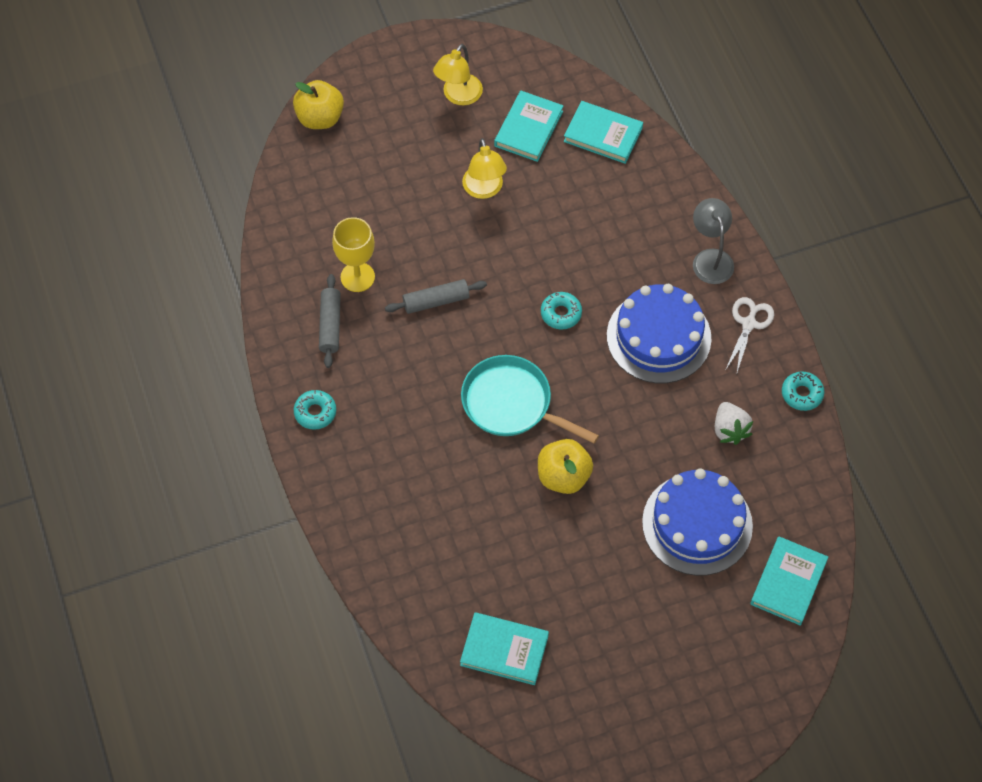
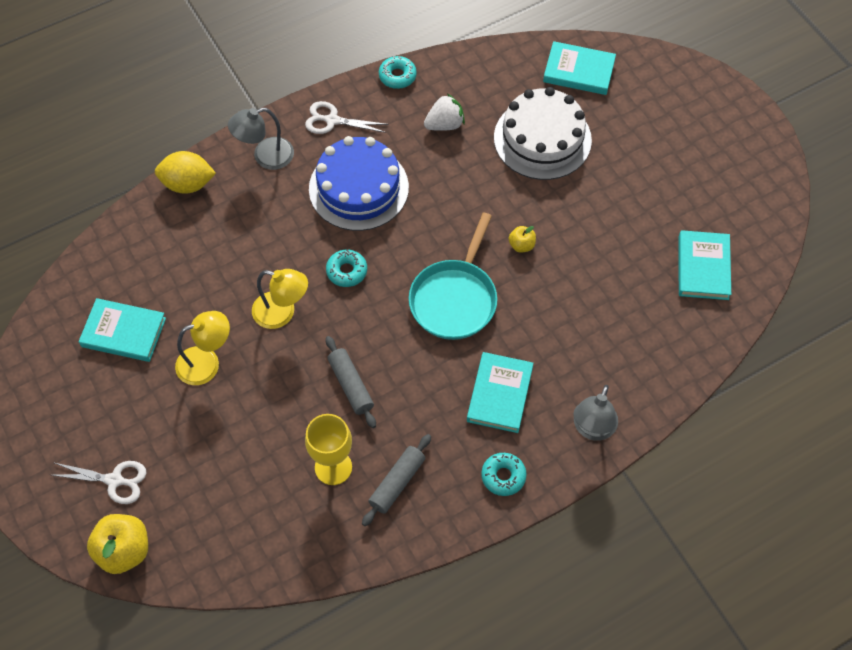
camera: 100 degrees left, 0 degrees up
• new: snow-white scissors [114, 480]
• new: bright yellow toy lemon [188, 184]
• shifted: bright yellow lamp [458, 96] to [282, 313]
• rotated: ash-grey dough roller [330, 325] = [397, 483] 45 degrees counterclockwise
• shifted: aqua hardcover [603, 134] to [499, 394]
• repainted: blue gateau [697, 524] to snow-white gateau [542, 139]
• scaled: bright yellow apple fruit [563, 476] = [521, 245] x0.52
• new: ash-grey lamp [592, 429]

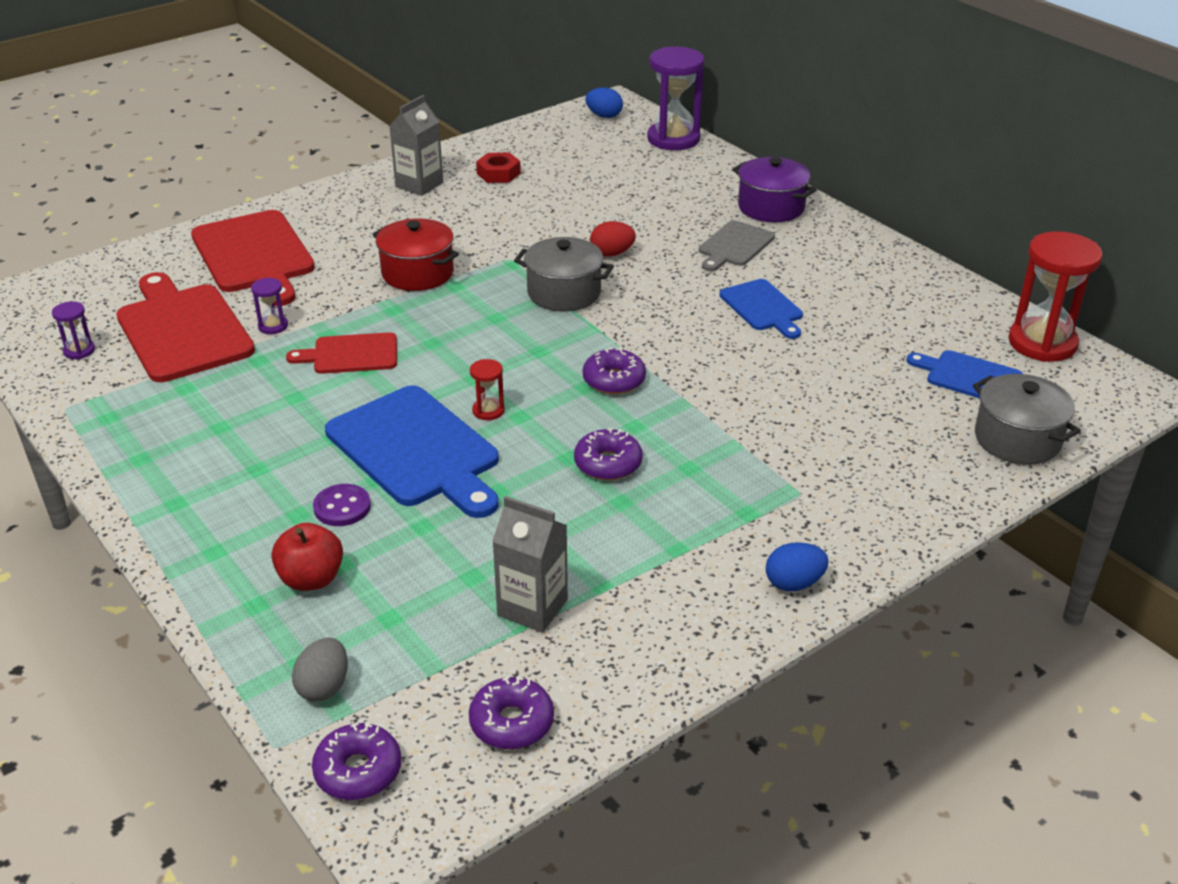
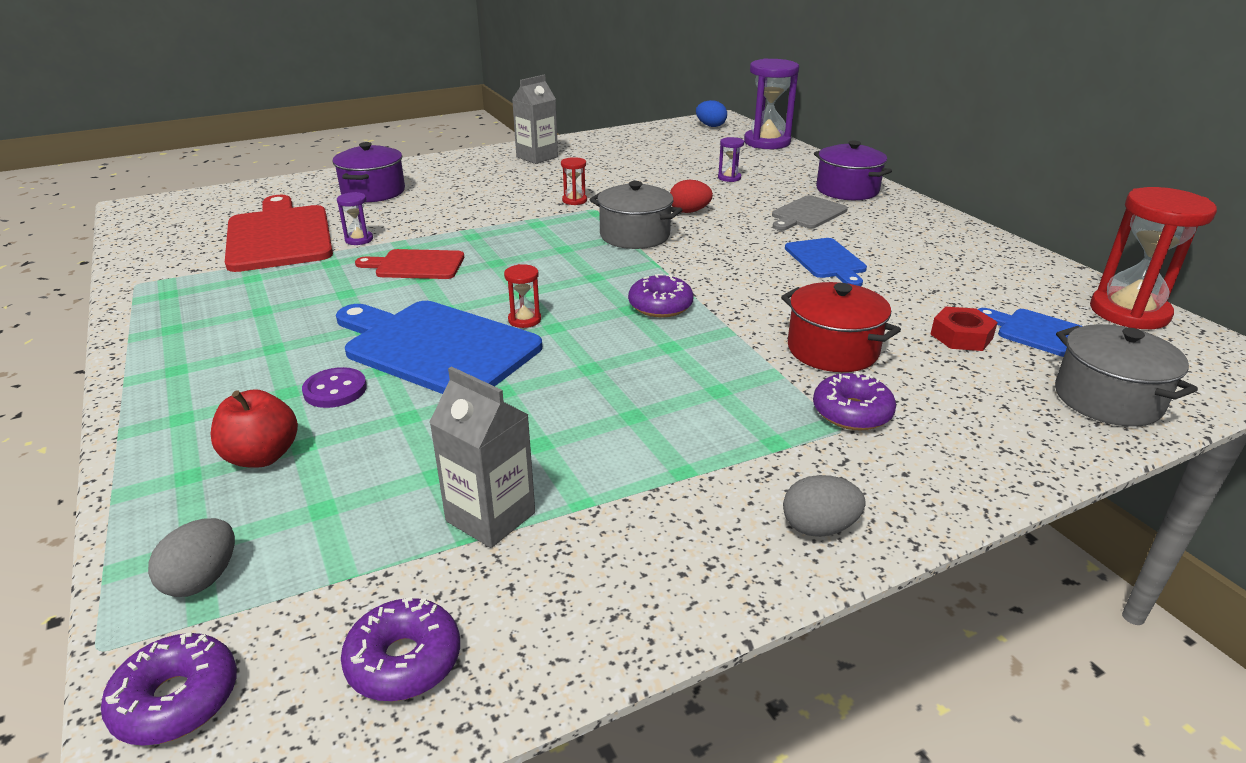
camera: 10 degrees right, 5 degrees down
• swapped: scarlet bread board [254, 256] to violet stockpot [373, 192]
• rotated: blue bread board [416, 450] = [437, 347] 150 degrees clockwise
• new: scarlet hourglass [574, 200]
• shifted: violet hourglass [79, 351] to [729, 178]
• shifted: scarlet stockpot [417, 273] to [832, 350]
• repainted: blue egg shape [794, 583] to ash-grey egg shape [819, 528]
• shifted: violet doughnut [608, 464] to [852, 412]
• shifted: scarlet nut [498, 173] to [961, 336]

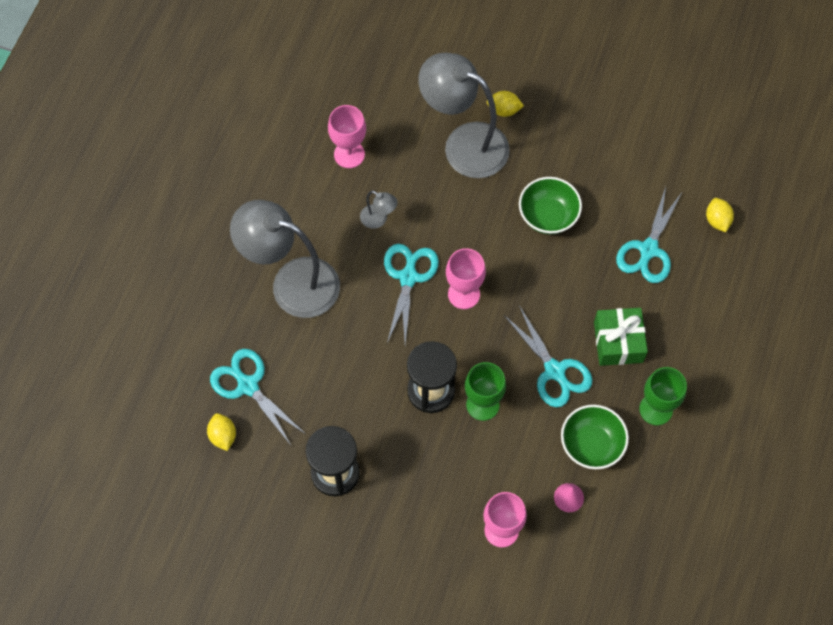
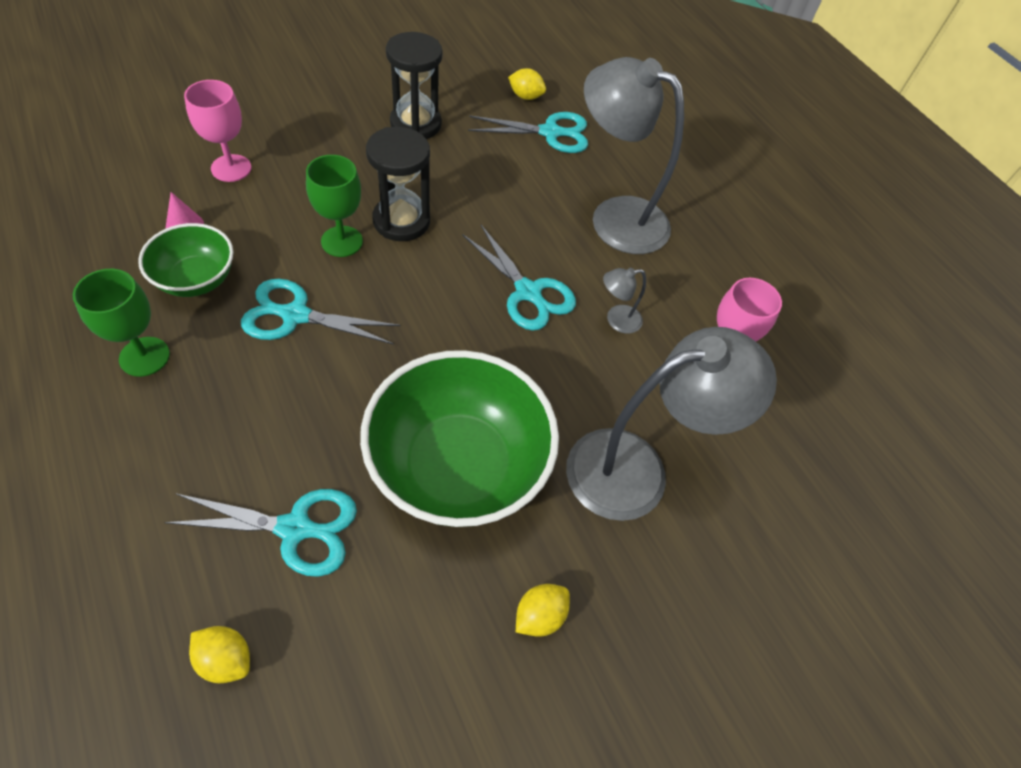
camera: 125 degrees right, 10 degrees down
• rotated: aqua scissors [648, 250] = [295, 528] 120 degrees clockwise
• scaled: leaf-green deep dish [548, 216] = [458, 466] x1.86
• shifted: bright yellow toy lemon [504, 110] to [539, 615]
• rotated: ash-grey lamp [292, 282] = [615, 217] 120 degrees counterclockwise
• gone: pink chalice [464, 294]
• gone: leaf-green wrapped gift [618, 342]

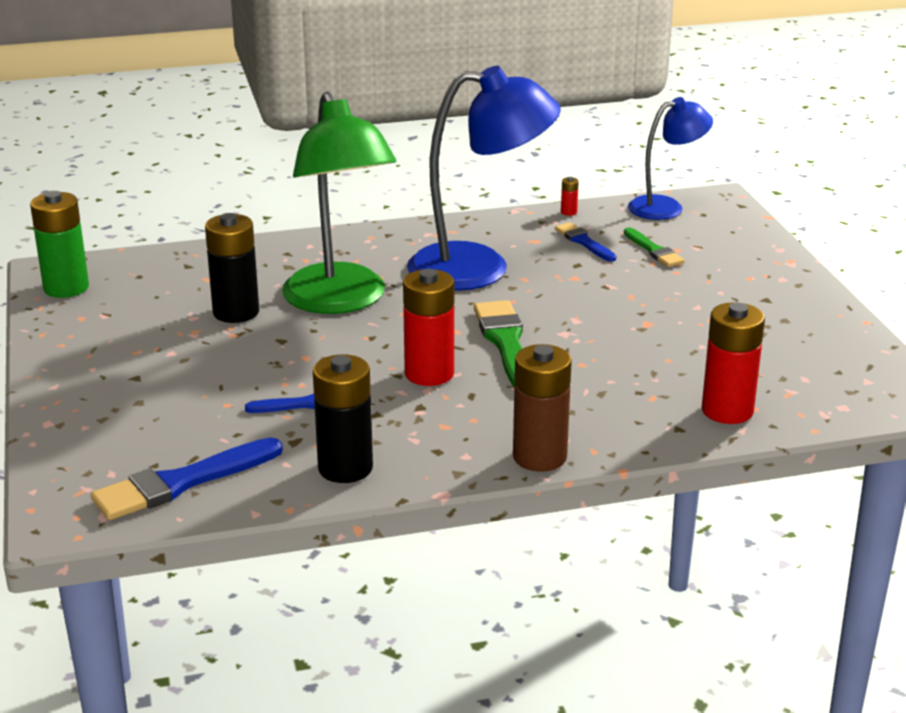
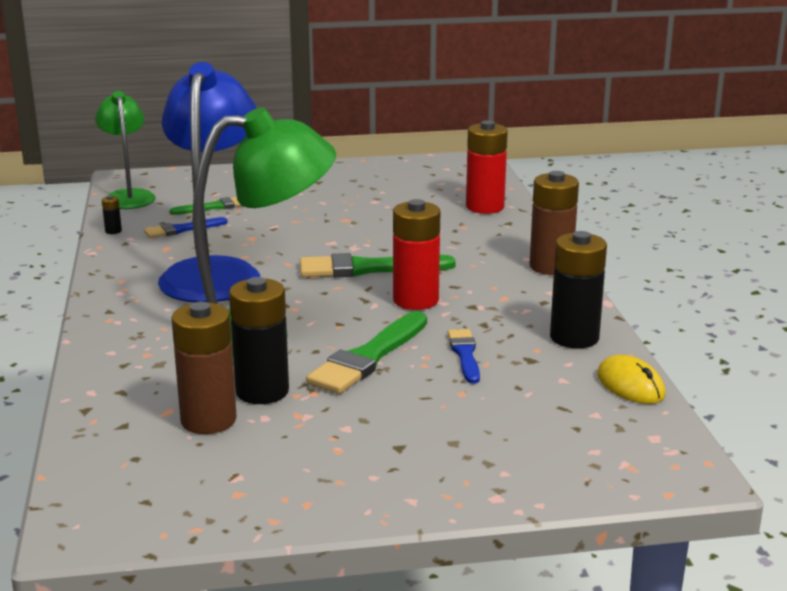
camera: 85 degrees left, 5 degrees down
• repainted: blue lamp [666, 207] to leaf-green lamp [128, 196]
• repainted: scarlet power cell [568, 212] to black power cell [113, 231]
• new: dark brown power cell [208, 420]
• new: leaf-green brush [368, 357]
• new: bright yellow PC mouse [630, 385]
• gone: leaf-green power cell [66, 288]
• gone: blue brush [181, 483]

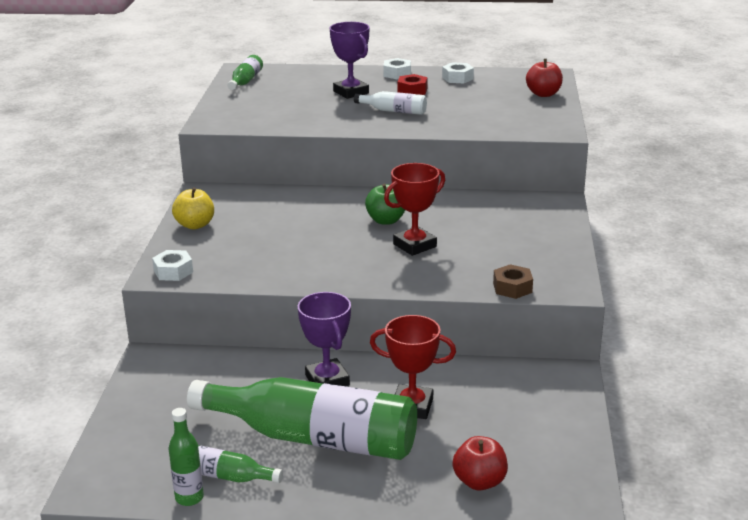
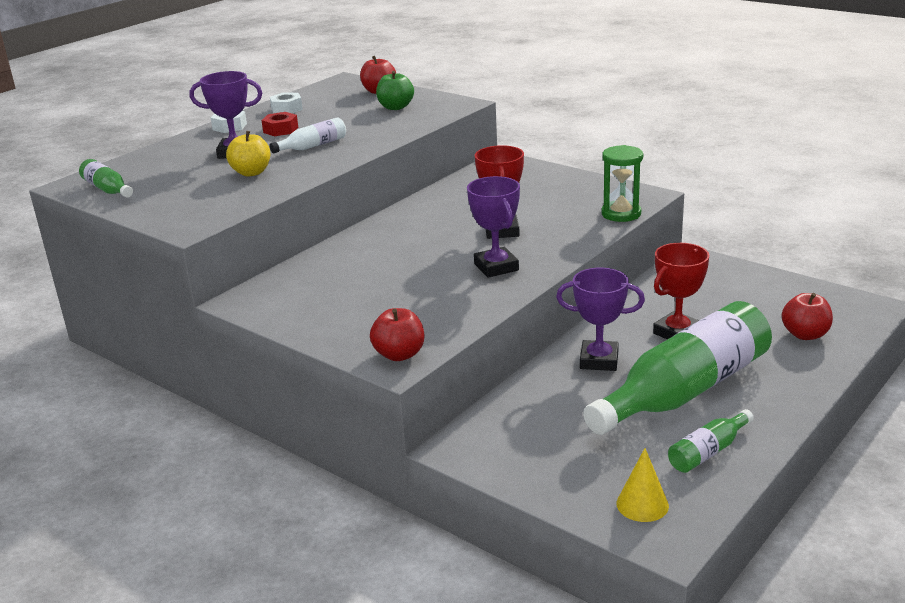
camera: 55 degrees left, 0 degrees up
• shifted: bright yellow apple fruit [195, 225] to [251, 173]
• swapped: snow-white nut [173, 271] to scarlet apple fruit [399, 354]
• shifted: leaf-green apple fruit [386, 220] to [396, 107]
• new: violet prize cup [496, 267]
• swapped: dark brown nut [512, 288] to leaf-green hourglass [621, 214]
• new: bright yellow cone [642, 504]
• gone: leaf-green flask [189, 498]

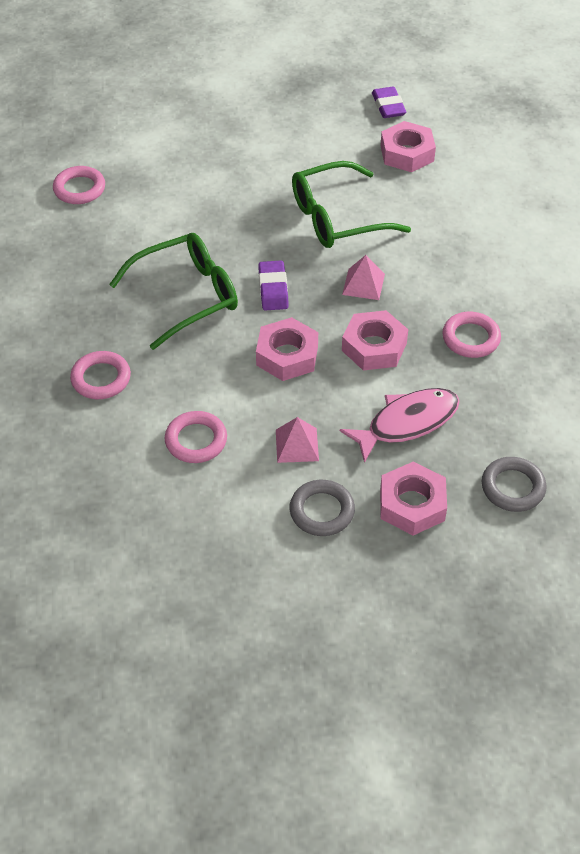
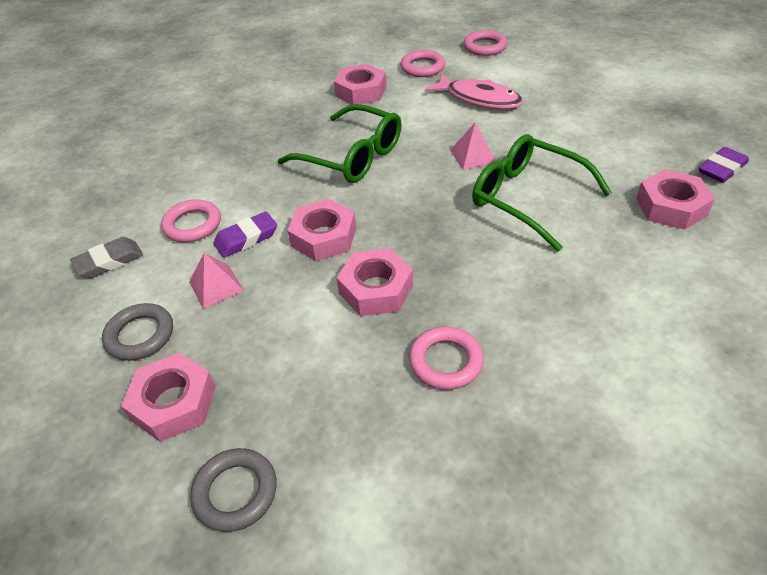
camera: 65 degrees right, 5 degrees down
• new: ash-grey pencil eraser [109, 261]
• shifted: violet pencil eraser [273, 289] to [246, 238]
• new: pink nut [361, 91]
• shifted: pink fish figure [407, 423] to [479, 99]
• shifted: pink solid pyramid [363, 284] to [472, 156]
• shifted: pink torus [101, 378] to [484, 47]

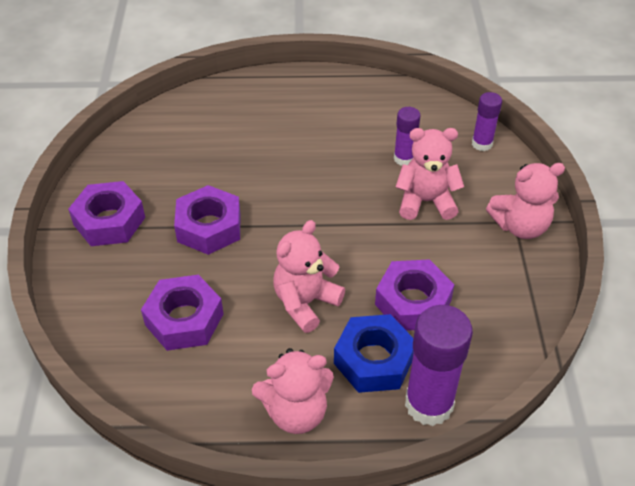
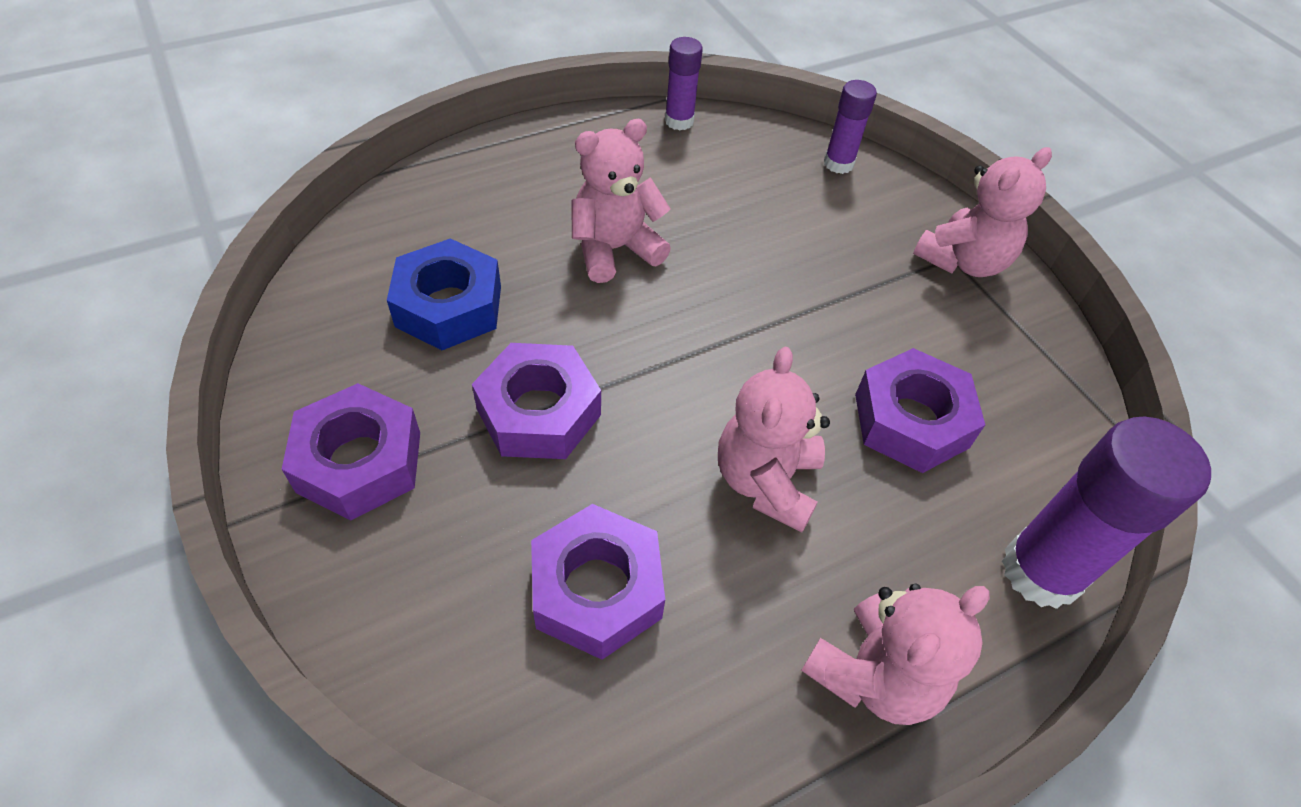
camera: 30 degrees left, 5 degrees up
• shifted: blue nut [374, 360] to [449, 306]
• shifted: pink teddy bear [425, 201] to [615, 249]
• shifted: violet glue [404, 158] to [679, 121]

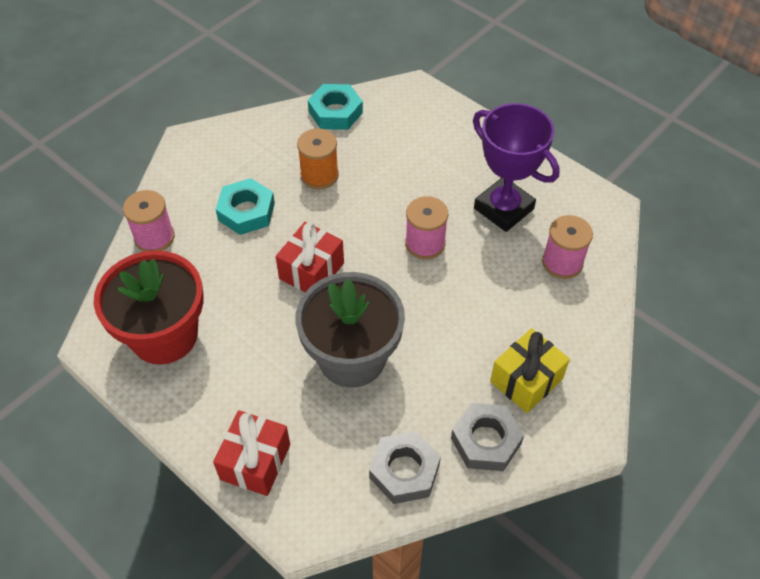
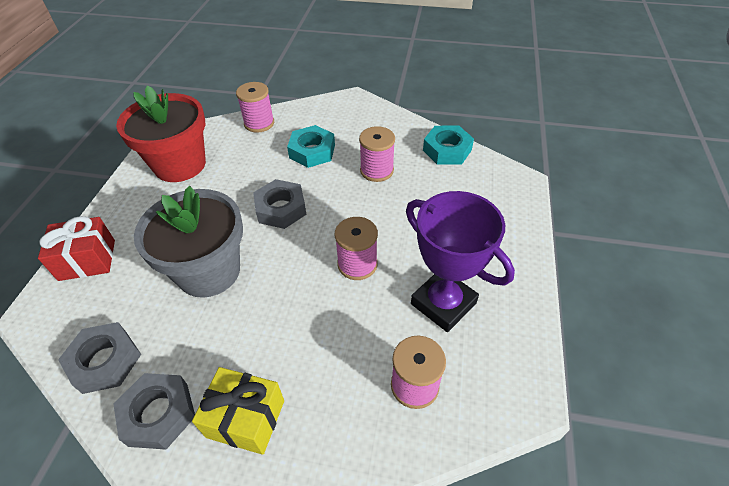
camera: 60 degrees right, 5 degrees down
• swapped: scarlet wrapped gift [311, 271] to ash-grey nut [281, 209]
• repainted: bright orange spool [319, 175] to pink spool [376, 170]
• rotated: violet prize cup [504, 208] = [443, 303] 60 degrees counterclockwise

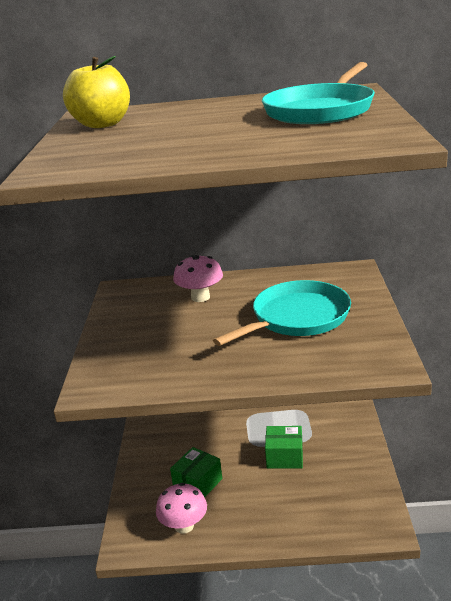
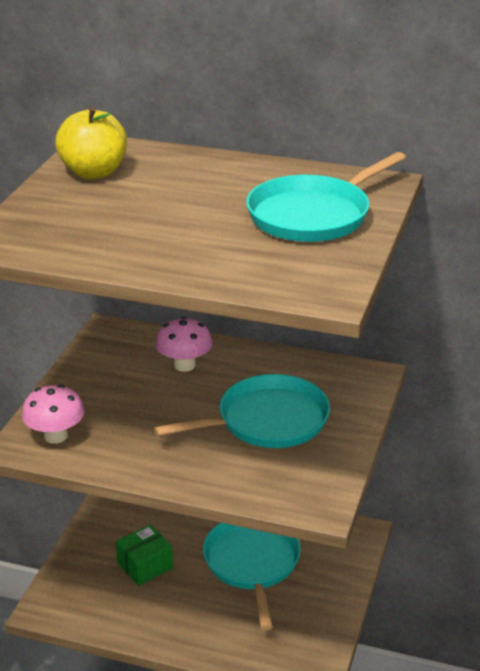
camera: 15 degrees right, 5 degrees up
• shifted: pink mushroom [184, 526] to [55, 436]
• swapped: leaf-green box [284, 457] to aqua frying pan [252, 563]

